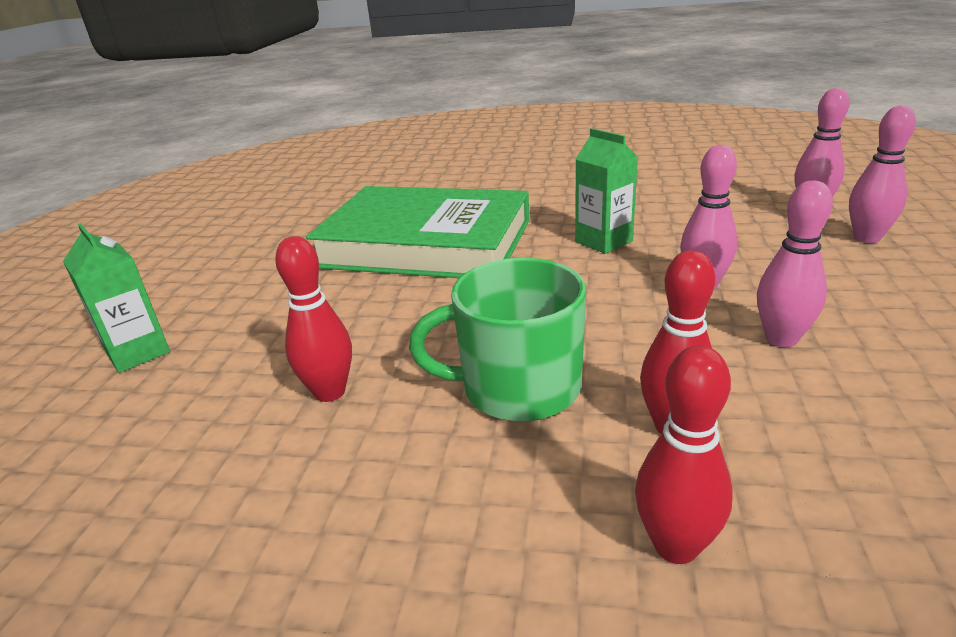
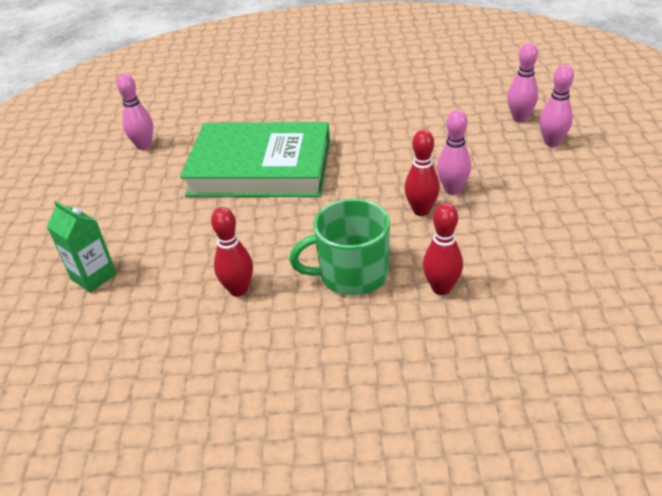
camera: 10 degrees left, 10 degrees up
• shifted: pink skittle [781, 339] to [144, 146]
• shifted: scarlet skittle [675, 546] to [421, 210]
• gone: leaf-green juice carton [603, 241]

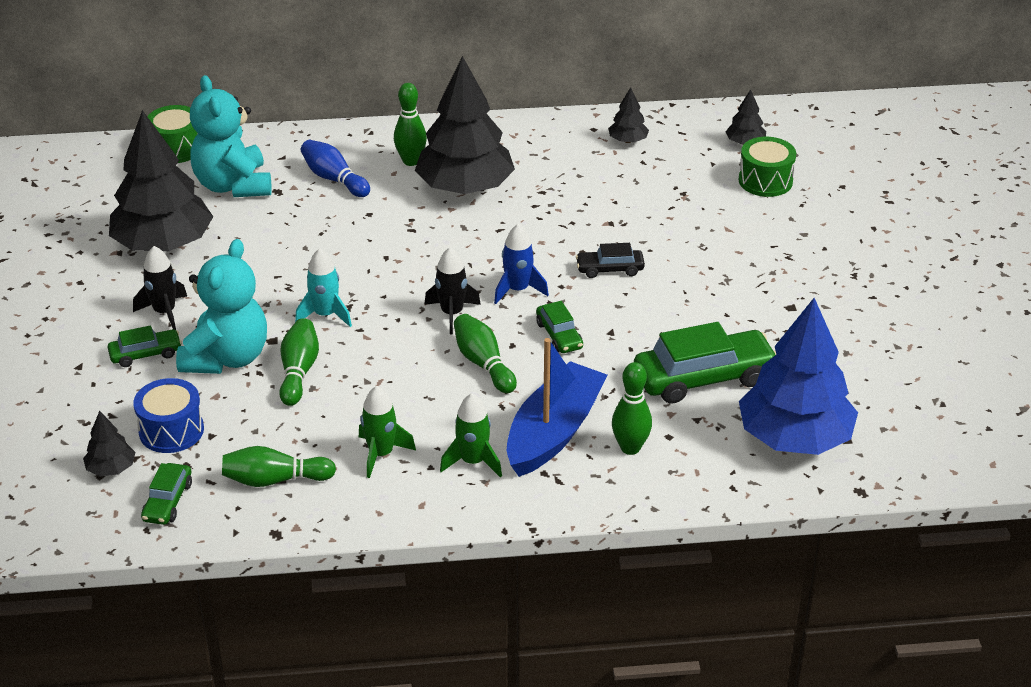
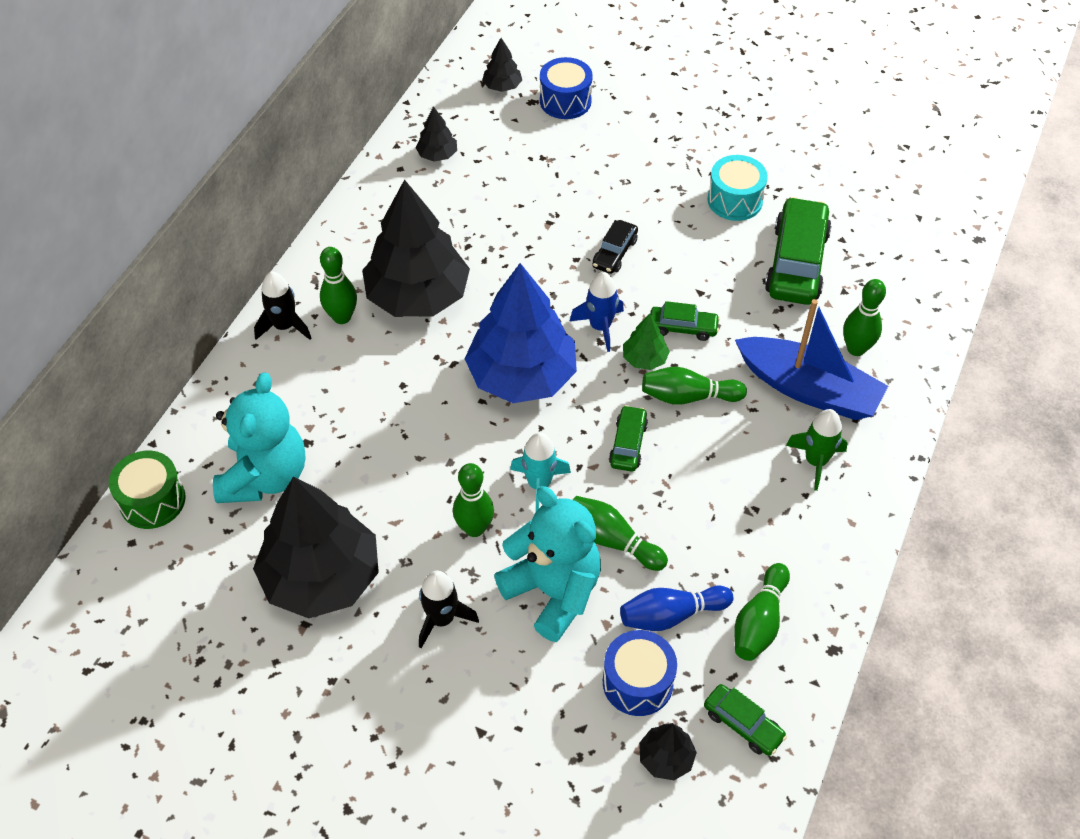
camera: 60 degrees left, 15 degrees up
• rotated: aqua teddy bear [233, 185] = [265, 476] 90 degrees counterclockwise
• shifted: black rocket [452, 313] to [284, 326]
• new: leaf-green skittle [474, 528]
• shifted: blue tree [794, 438] to [521, 376]
• repainted: leaf-green snare drum [765, 181] to blue snare drum [565, 101]
• shifted: leaf-green toy car [146, 354] to [628, 444]
• shifted: blue skittle [334, 179] to [671, 615]
• new: leaf-green tree [644, 359]
• new: aqua snare drum [735, 200]
• rotated: blue sailboat [554, 432] = [808, 389] 150 degrees clockwise
• gone: leaf-green rocket [381, 454]

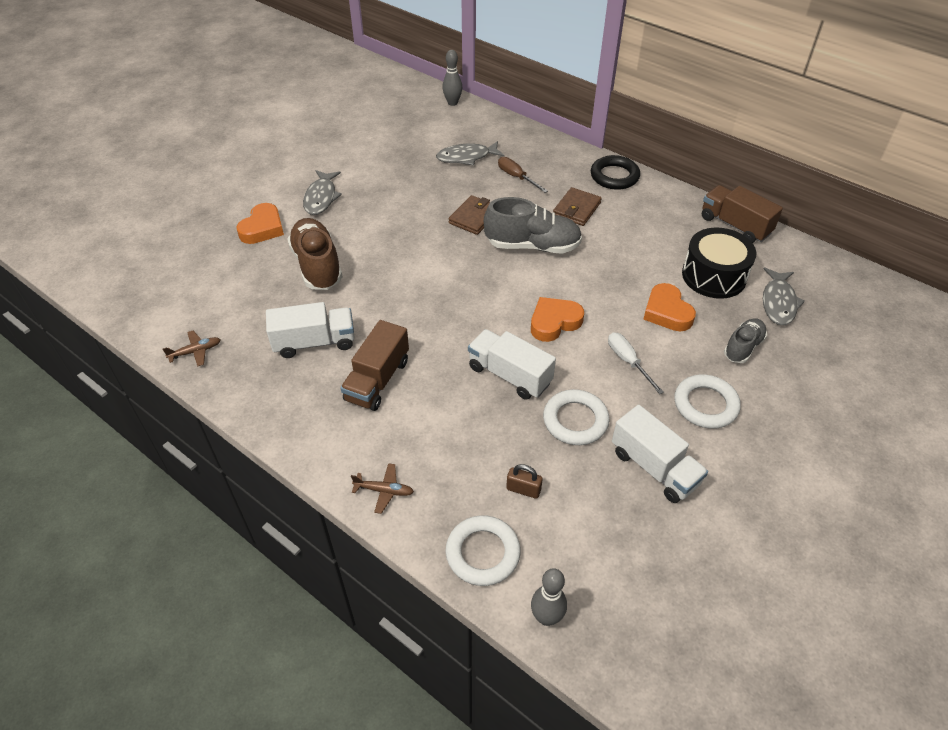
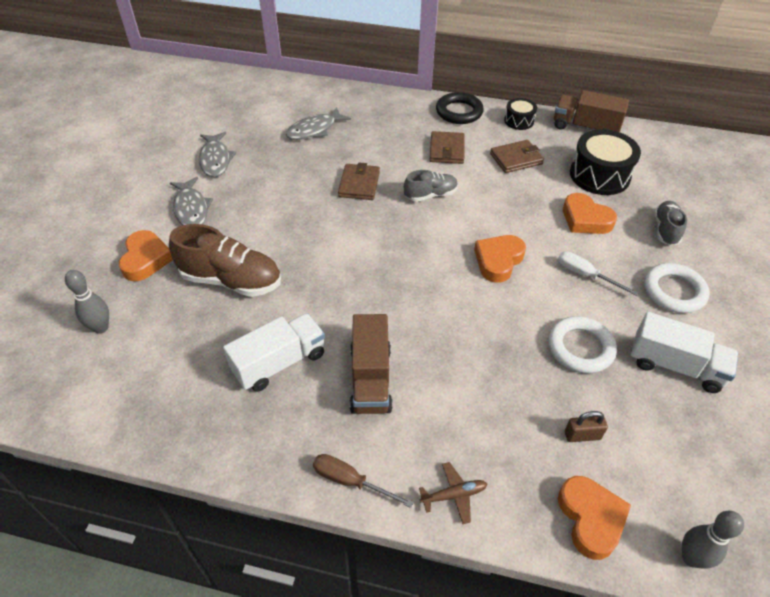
camera: 25 degrees left, 0 degrees up
• shifted: ash-grey skittle [452, 103] to [101, 327]
• rotated: dark brown sneaker [317, 266] = [231, 280] 150 degrees clockwise
• shifted: ash-grey fish figure [778, 302] to [215, 160]
• shifted: dark brown hand screwdriver [516, 177] to [350, 481]
• scaled: ash-grey sneaker [532, 246] = [430, 195] x0.59
• new: dark brown wallet [516, 159]
• new: black snare drum [519, 121]
• swapped: snow-white torus [483, 553] to bright orange heart shape [590, 518]
• gone: dark brown aeroplane [195, 351]
• gone: snow-white truck [509, 375]

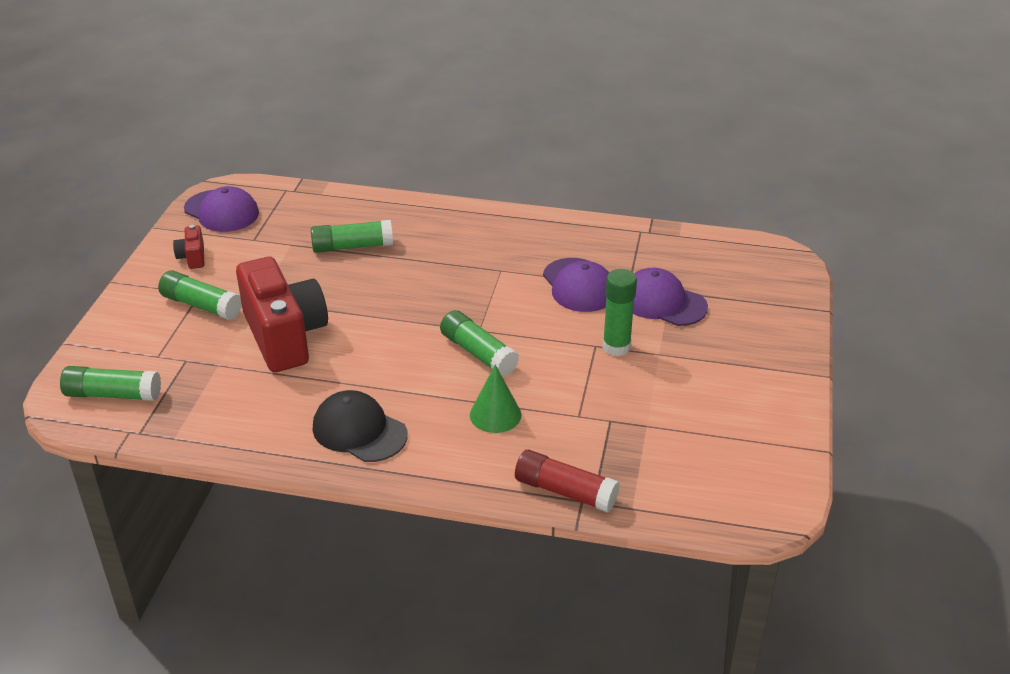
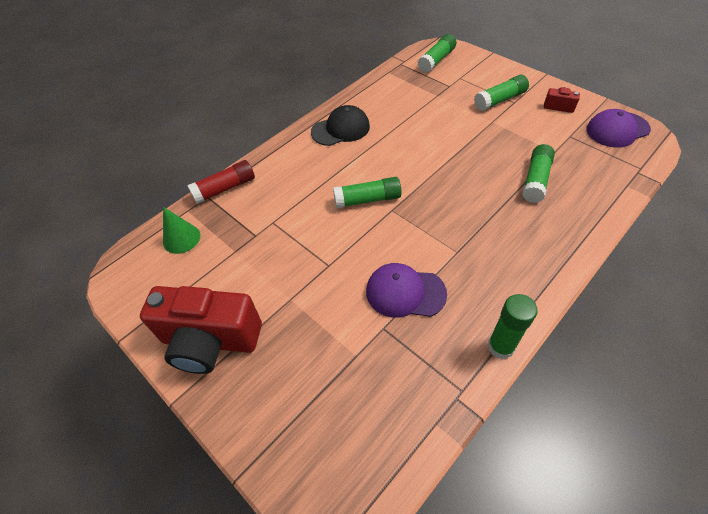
camera: 125 degrees right, 15 degrees up
• shifted: scarlet photo camera [285, 336] to [210, 341]
• shifted: leaf-green cone [495, 415] to [181, 238]
• shifted: leaf-green glue [616, 347] to [500, 347]
• gone: violet cap [663, 302]

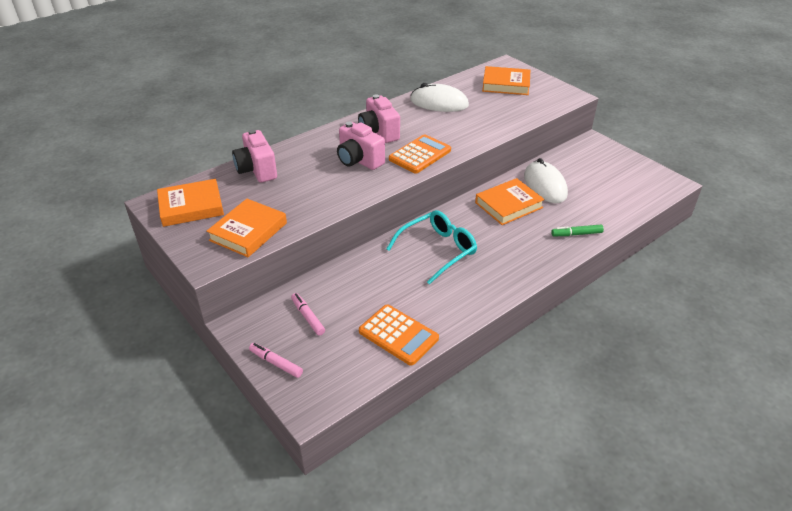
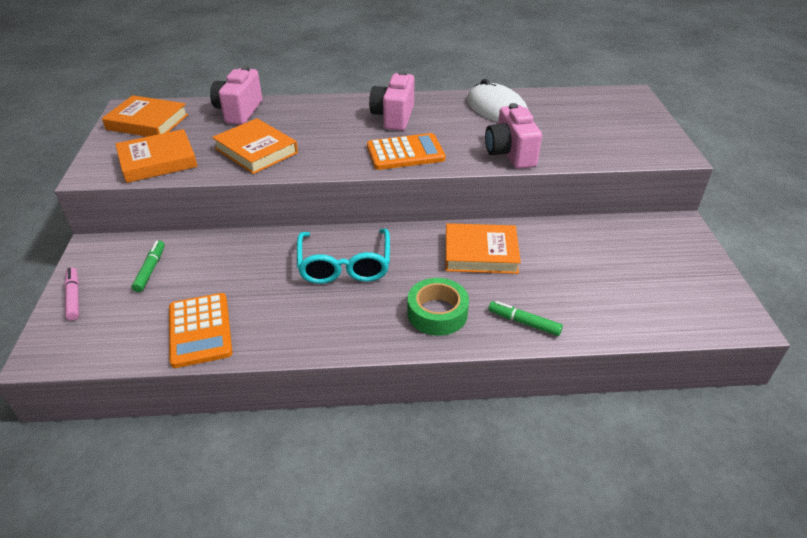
camera: 35 degrees right, 0 degrees up
• repainted: pink felt pen [307, 317] to leaf-green felt pen [150, 270]
• shifted: bright orange hardcover [506, 84] to [256, 151]
• rotated: aqua eyeglasses [438, 250] = [344, 265] 90 degrees clockwise
• new: leaf-green tape [437, 313]
• shifted: pink photo camera [359, 160] to [510, 154]
• gone: snow-white PC mouse [545, 185]

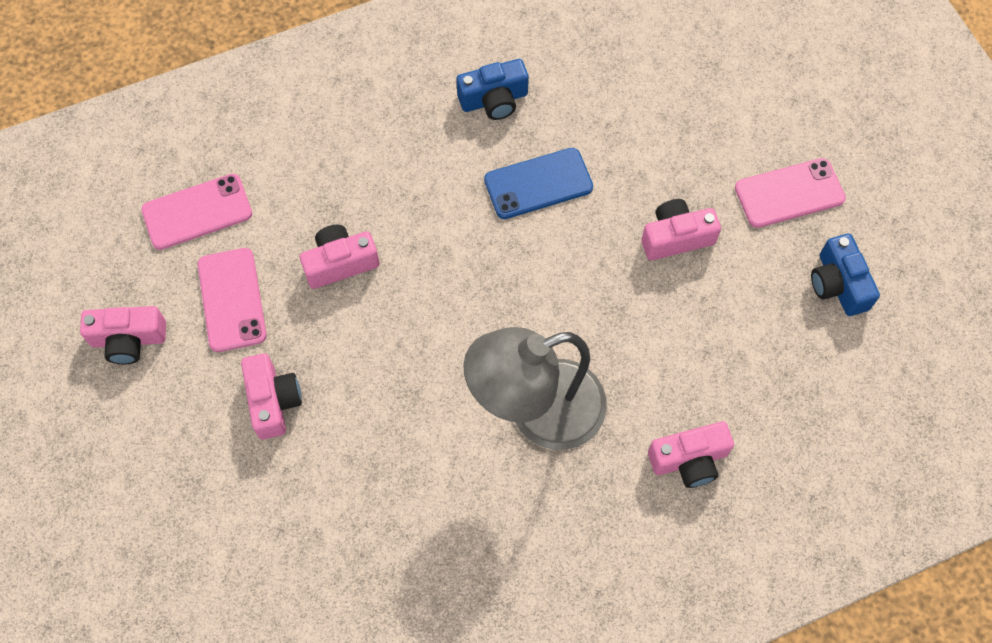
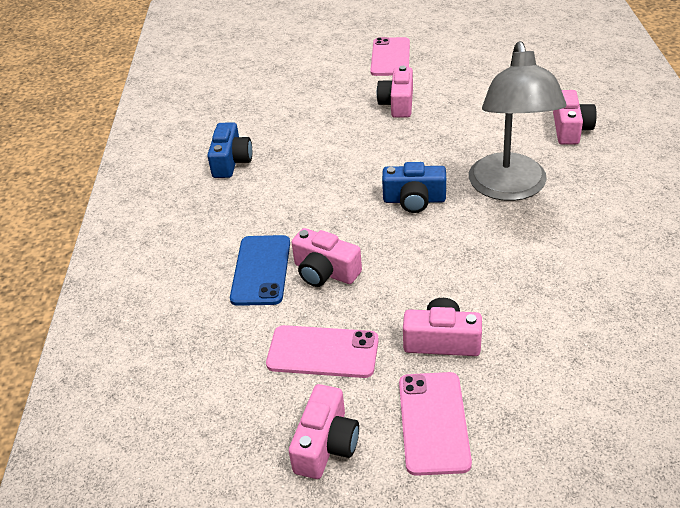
camera: 65 degrees left, 25 degrees down
• shifted: blue mobile phone [538, 183] to [261, 270]
• rotated: pink photo camera [340, 263] = [325, 272] 60 degrees counterclockwise
• shifted: blue photo camera [838, 284] to [414, 200]
• shifted: pink mobile phone [197, 212] to [433, 422]

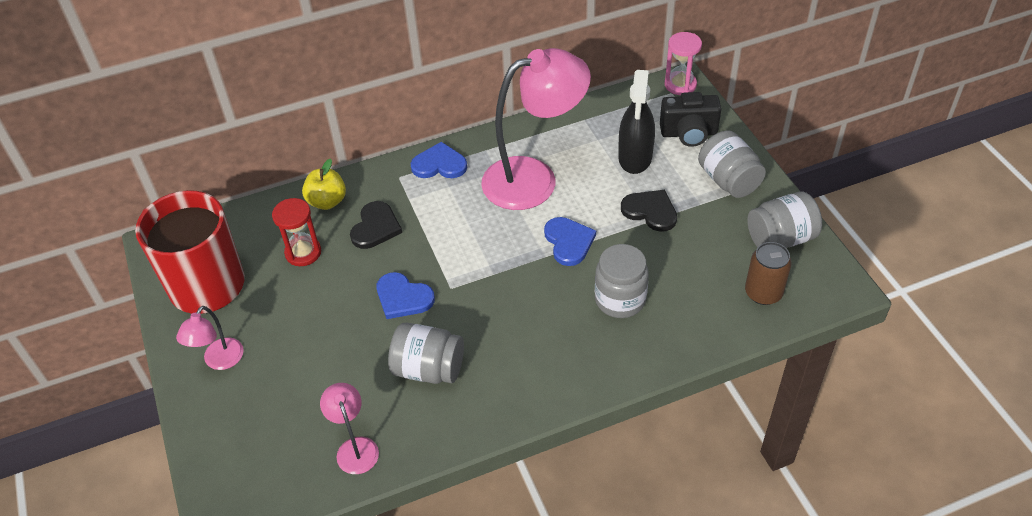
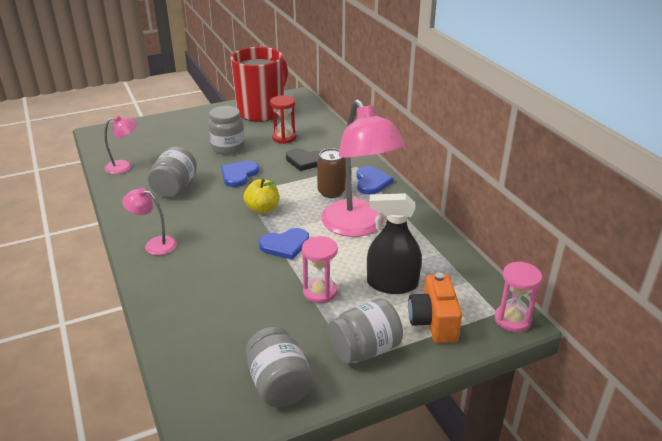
camera: 85 degrees right, 15 degrees down
• shifted: pink lamp [219, 361] to [154, 244]
• shifted: ash-grey jam jar [620, 300] to [228, 147]
• shifted: bright yellow apple fruit [327, 201] to [262, 209]
• swapped: black heart shape [650, 211] to pink hourglass [320, 292]
• shifted: dark brown soda can [763, 293] to [331, 192]
• repainted: black photo camera [689, 133] to bright orange photo camera [433, 322]

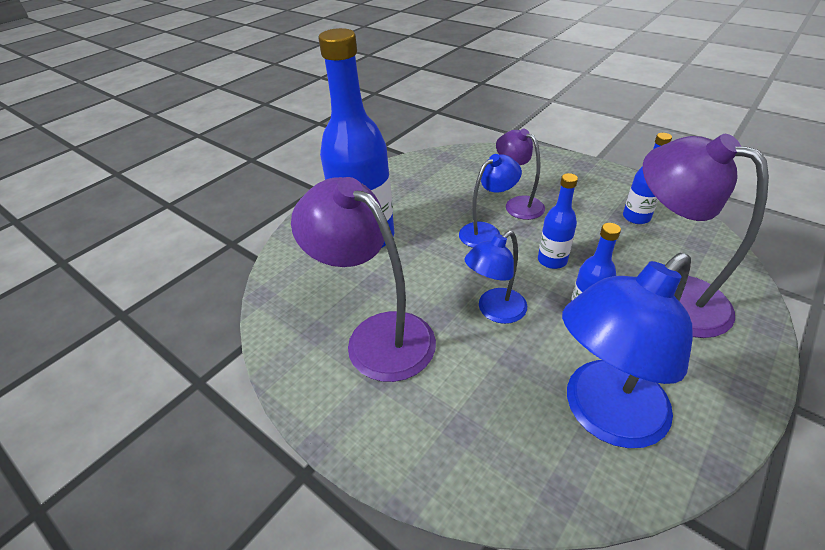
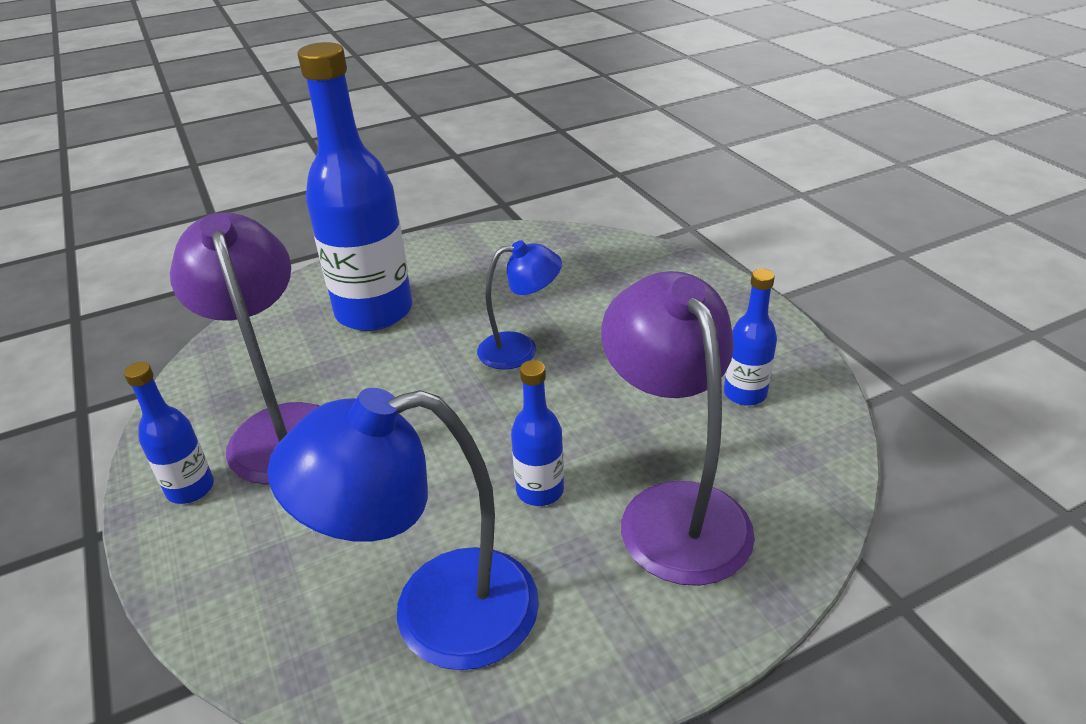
camera: 25 degrees right, 5 degrees down
• shifted: blue flask [552, 260] to [190, 488]
• gone: blue lamp [495, 311]
• gone: violet lamp [518, 204]

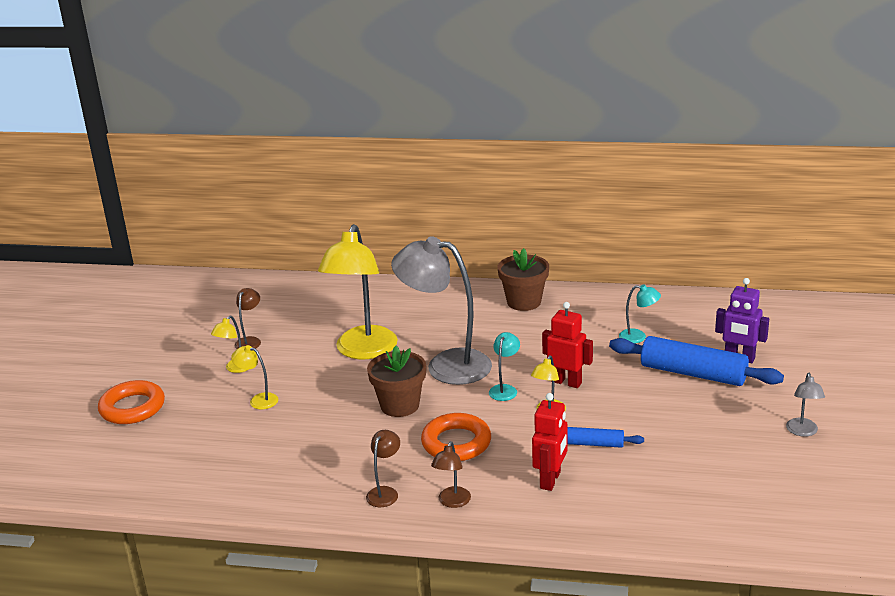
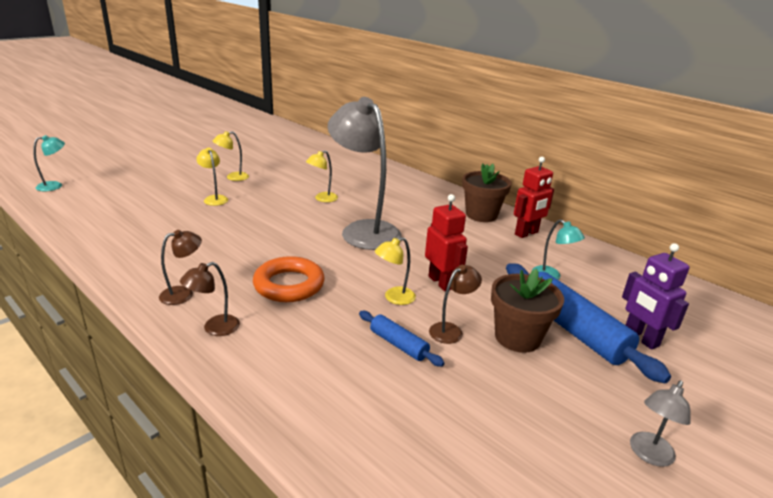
camera: 30 degrees right, 0 degrees up
• shifted: aqua lamp [505, 389] to [55, 186]
• scaled: bright yellow lamp [363, 351] = [322, 199] x0.43
• shifted: dark brown lamp [250, 341] to [451, 330]
• shifted: dark brown potted plant [400, 405] to [517, 337]
• shifted: scarlet toy robot [550, 480] to [526, 233]
• gone: bright orange torus [132, 408]

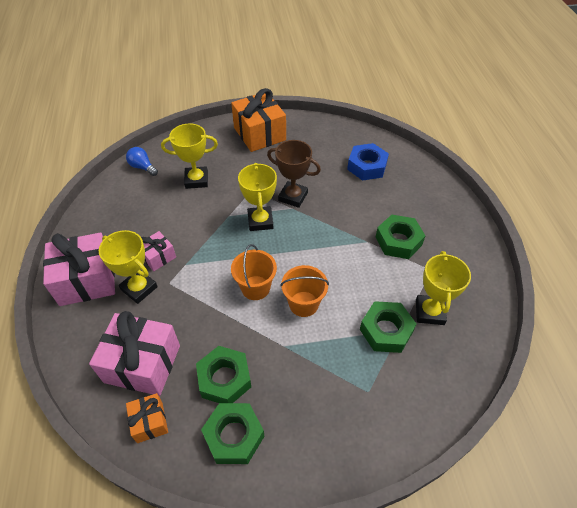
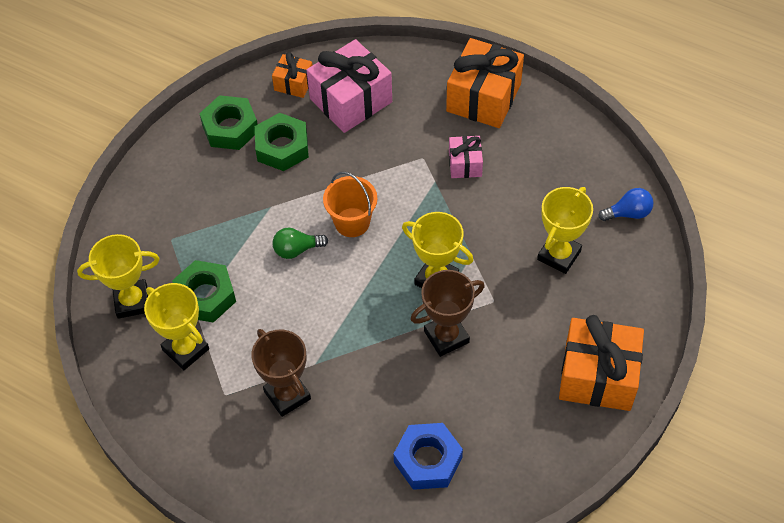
camera: 130 degrees right, 5 degrees up
• shifted: bright yellow prize cup [139, 288] to [132, 301]
• swapped: leaf-green nut [398, 241] to dark brown prize cup [287, 395]
• swapped: bright orange pail [303, 304] to leaf-green bulb [297, 250]
• repainted: pink wrapped gift [87, 280] to bright orange wrapped gift [483, 98]

